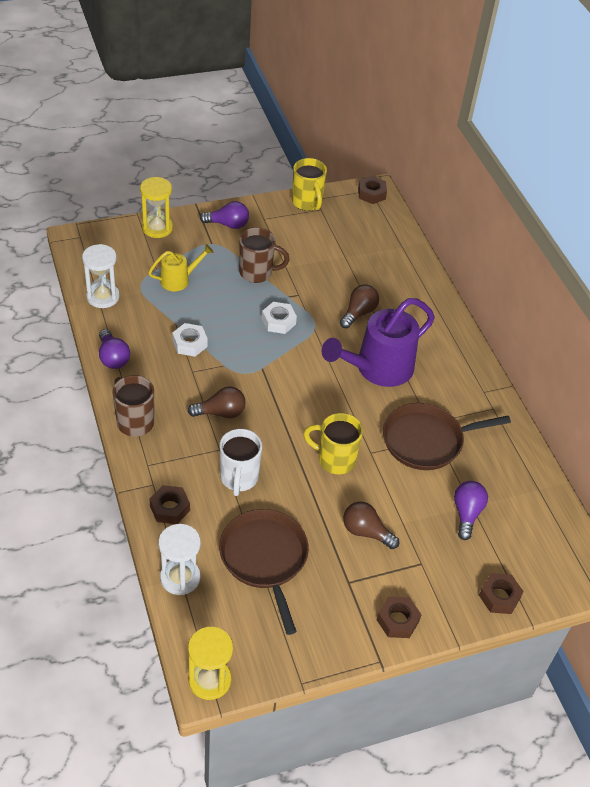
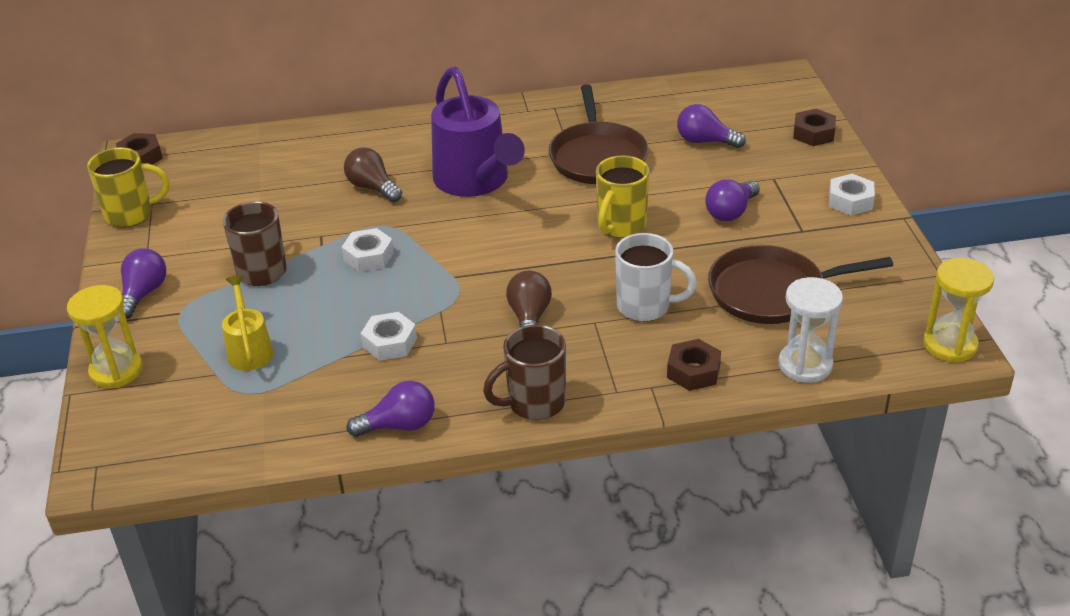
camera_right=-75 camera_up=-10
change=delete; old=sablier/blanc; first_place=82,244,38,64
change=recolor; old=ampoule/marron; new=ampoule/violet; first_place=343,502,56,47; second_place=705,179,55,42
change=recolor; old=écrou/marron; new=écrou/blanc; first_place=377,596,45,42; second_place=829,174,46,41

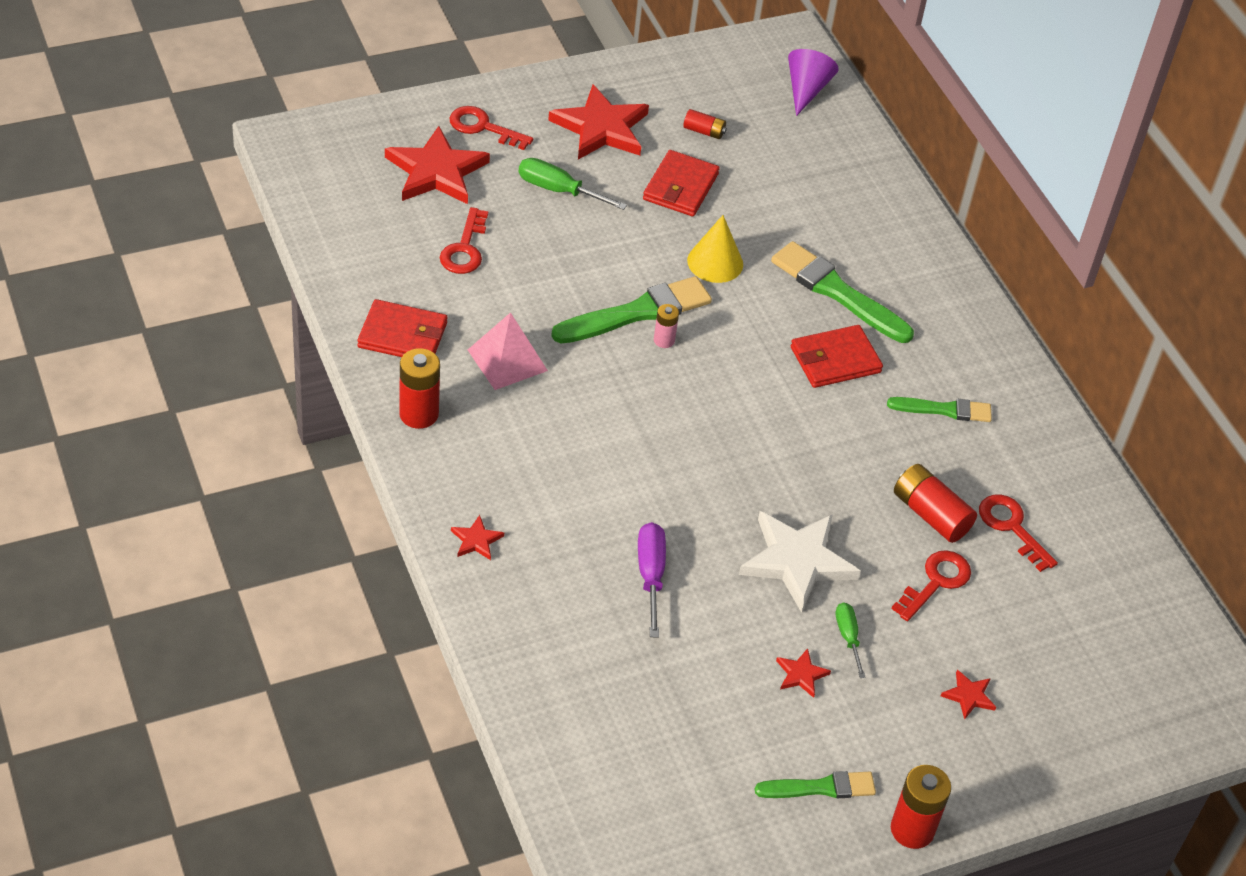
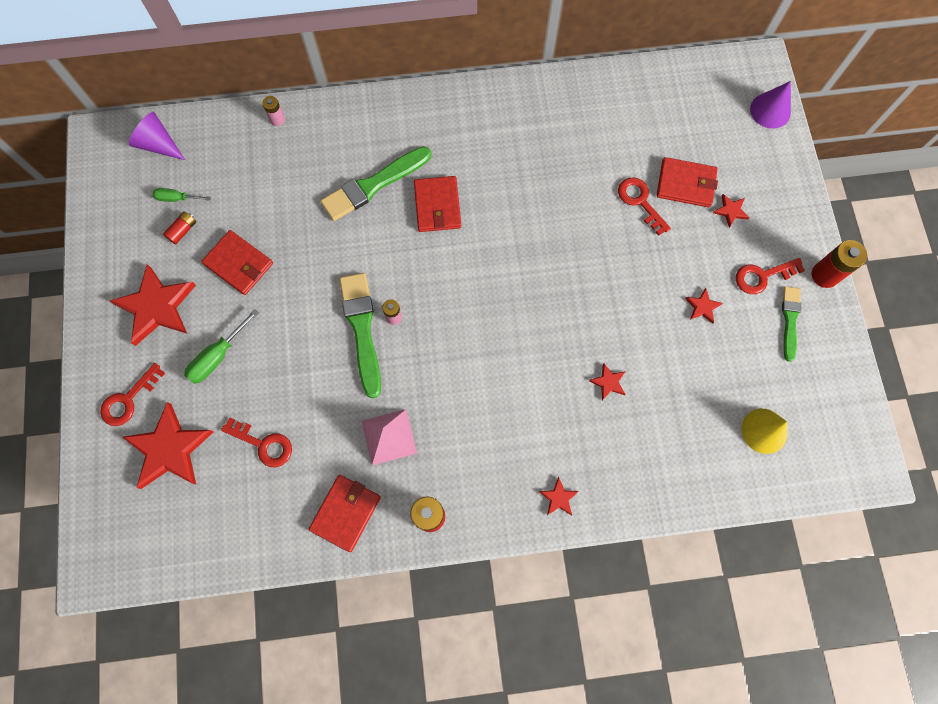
camera_right=-70 camera_up=25
change=move; old=cône/jaune; first_place=687,215,56,68; second_place=741,409,47,45
change=delete; old=pinceau/vert; first_place=887,397,105,25
change=delete; old=pile/rouge; first_place=894,464,83,79
change=move; old=clé/rouge; first_place=979,494,79,78; second_place=736,258,69,36
change=delete; old=étoile/blanc; first_place=739,511,122,102
change=replace; old=tournevis/violet; new=étoile/rouge; first_place=638,522,28,116; second_place=589,363,37,37
change=move; old=tournevis/vert; first_place=836,602,30,76; second_place=153,188,58,14
change=insert; new=cône/violet; second_place=750,81,41,48
change=insert; new=pile/rose; second_place=262,96,23,30
change=insert; new=portefeuille/rouge; second_place=656,157,62,51

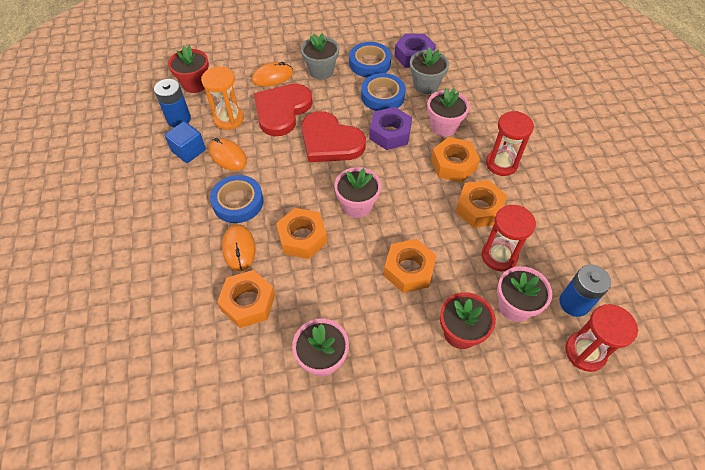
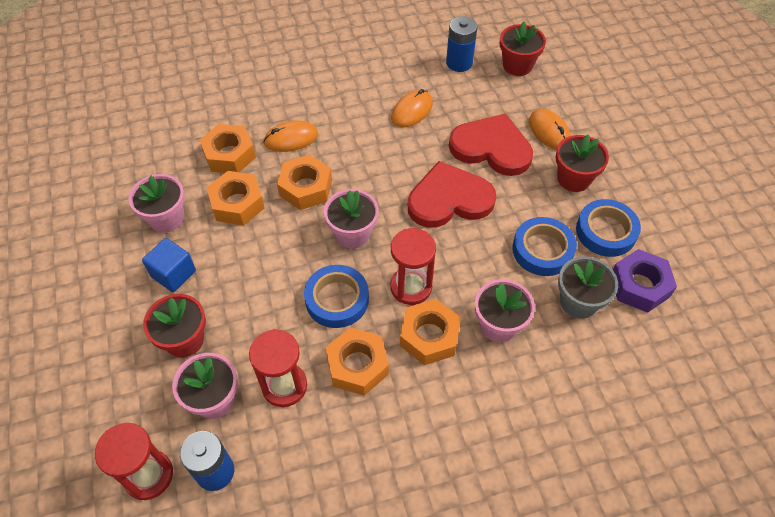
camera_right=85 camera_up=0
change=recolor; old=pot de fleurs/gris; new=pot de fleurs/rouge; first_place=301,33,38,47; second_place=556,135,53,57
change=delete; old=sablier/orange; first_place=201,67,43,63
change=delete; old=écrou/violet; first_place=369,107,43,43
change=rotate; old=cœur/rouge; first_place=301,111,65,51; second_place=408,161,88,67; degrees=45
change=move; old=sablier/rouge; first_place=486,111,48,65; second_place=390,228,46,77
change=move; old=cube/bleu; first_place=165,121,41,42; second_place=142,238,54,54
change=move; old=ruban adhésif/bleu; first_place=210,175,53,48; second_place=304,265,65,63
change=move; old=écrou/orange; first_place=384,239,53,54; second_place=207,171,57,55

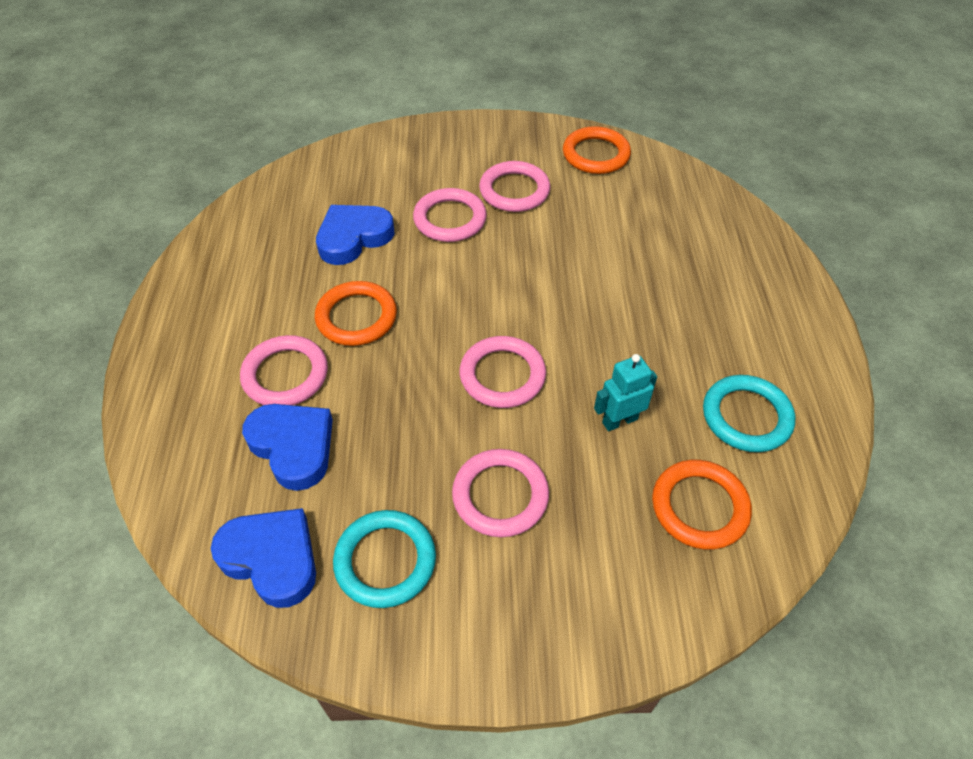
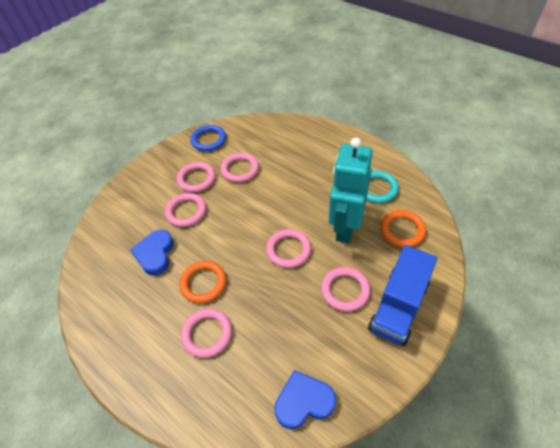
camera_right=-45 camera_up=0
change=recolor; old=anneau/orange; new=anneau/bleu; first_place=563,126,68,48; second_place=191,125,35,27
change=resize; old=robot/turquoise; first_place=594,354,63,77; second_place=329,138,44,105; factor=2.29
change=delete; old=cœur/bleu; first_place=242,404,91,87
change=delete; old=anneau/turquoise; first_place=333,510,103,98
change=insert; new=anneau/rose; second_place=221,153,38,29
change=insert; new=camion/bleu; second_place=368,245,69,101

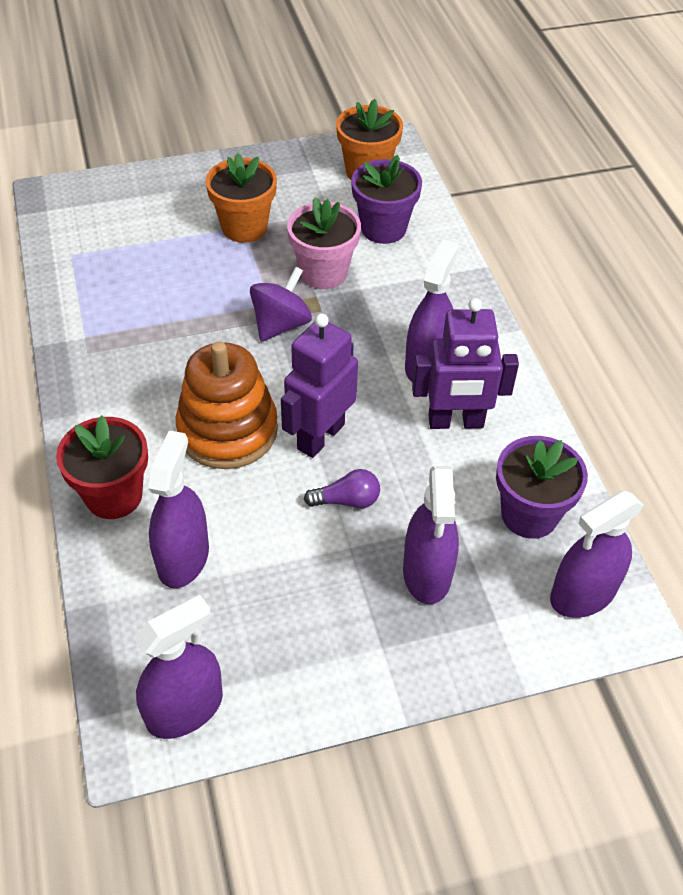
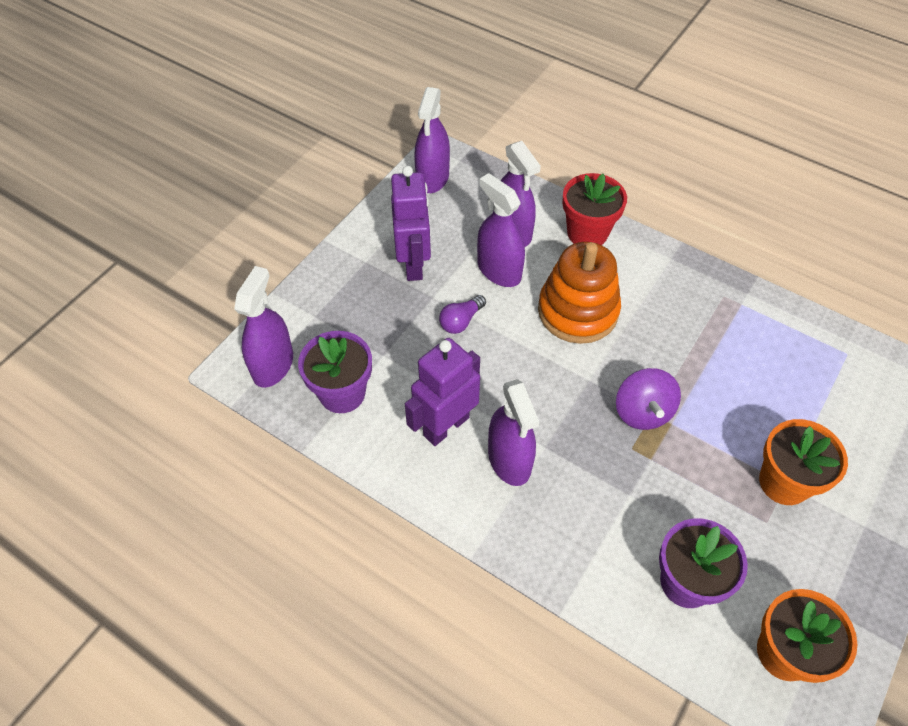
camera_right=140 camera_up=5
change=delete; old=pot de fleurs/rose; first_place=287,197,74,92
change=move; old=robot/violet; first_place=281,314,77,144; second_place=391,166,40,115
change=move; old=vaporisateur/violet; first_place=403,466,56,138; second_place=477,173,48,114

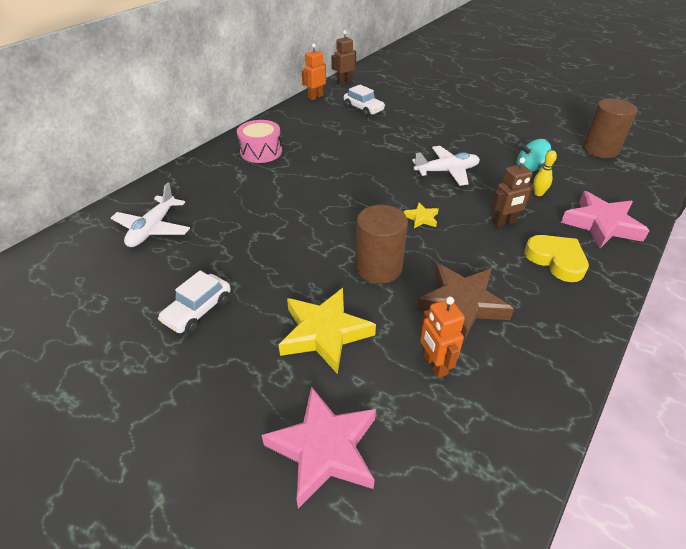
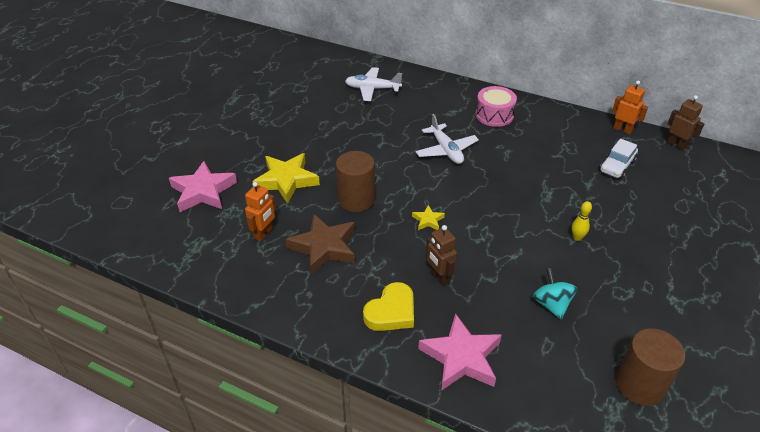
camera_right=80 camera_up=0
change=move; old=avion/blanc; first_place=412,146,68,40; second_place=415,114,64,50
change=move; old=quille/jaune; first_place=533,150,24,46; second_place=572,201,20,40
change=delete; old=voiture/blanc; first_place=158,271,73,63
change=rotate; old=robot/orange; first_place=420,297,45,81; second_place=245,182,31,59; degrees=150

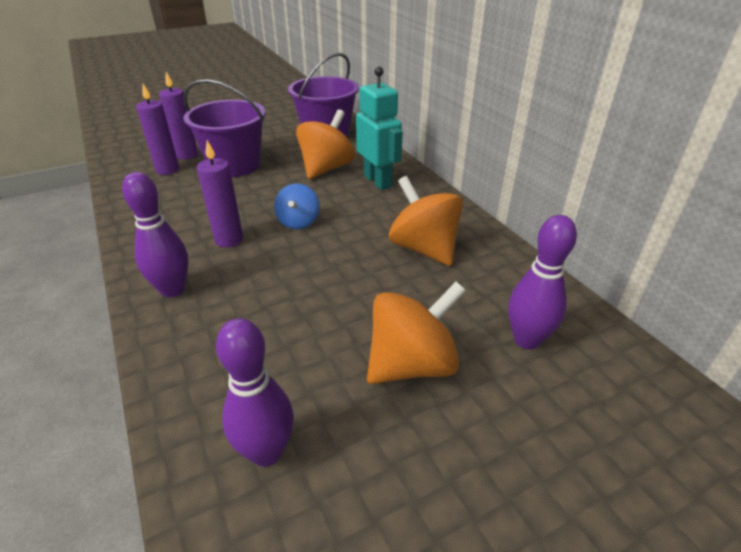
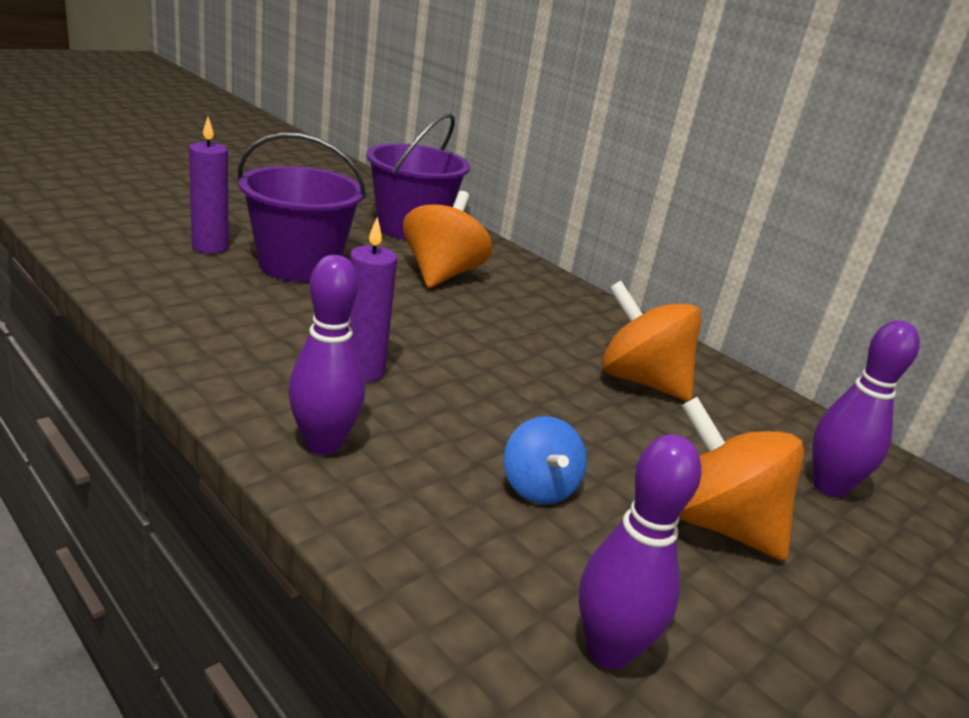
camera_right=-20 camera_up=-10
change=delete; old=robot/turquoise; first_place=356,67,47,123
change=delete; old=bougie/violet; first_place=136,84,43,91
change=move; old=toupie/bleu; first_place=274,183,46,46; second_place=504,416,83,88
change=rotate; old=toupie/orange; first_place=367,282,99,102; second_place=679,397,125,163; degrees=-90

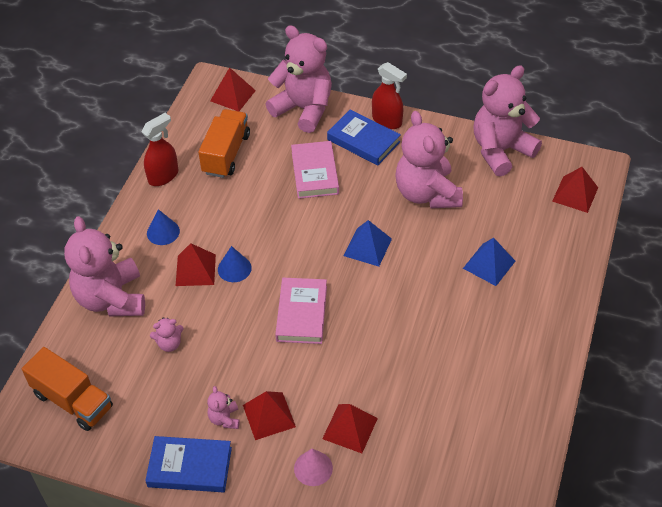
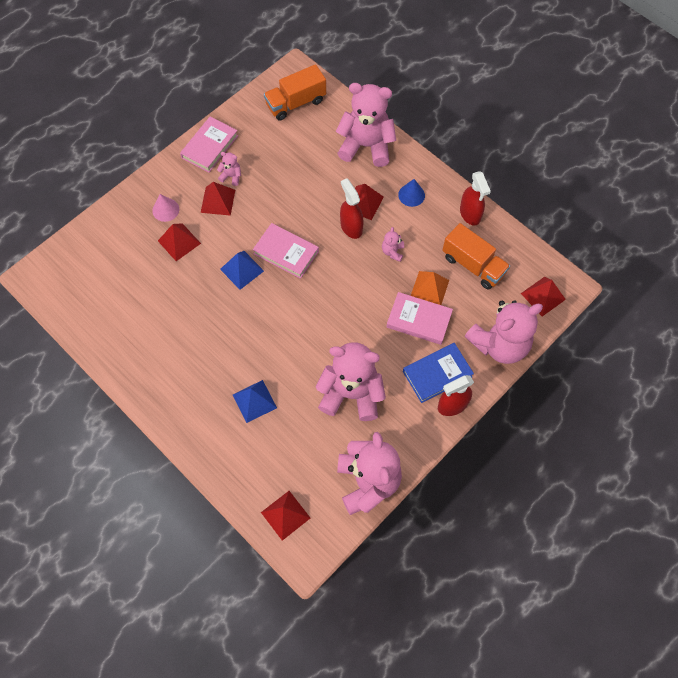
camera_right=115 camera_up=15
change=move; old=pyramide/bleu; first_place=344,220,48,47; second_place=220,251,44,39
change=replace; old=cône/bleu; new=vaporisateur/rouge; first_place=218,246,34,36; second_place=340,178,24,61
change=move; old=ours en peluche/rose; first_place=150,317,34,35; second_place=382,227,22,35
change=recolor; old=livre/bleu; new=livre/rose; first_place=145,436,87,56; second_place=180,117,58,56
change=insert; new=pyramide/orange; second_place=411,271,38,34

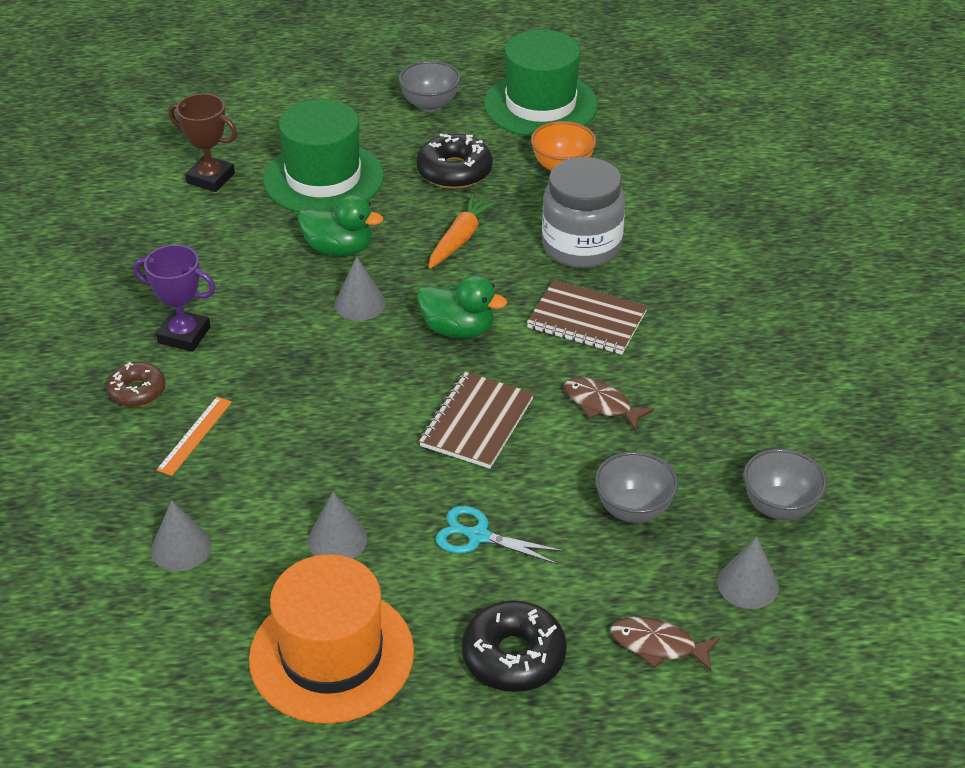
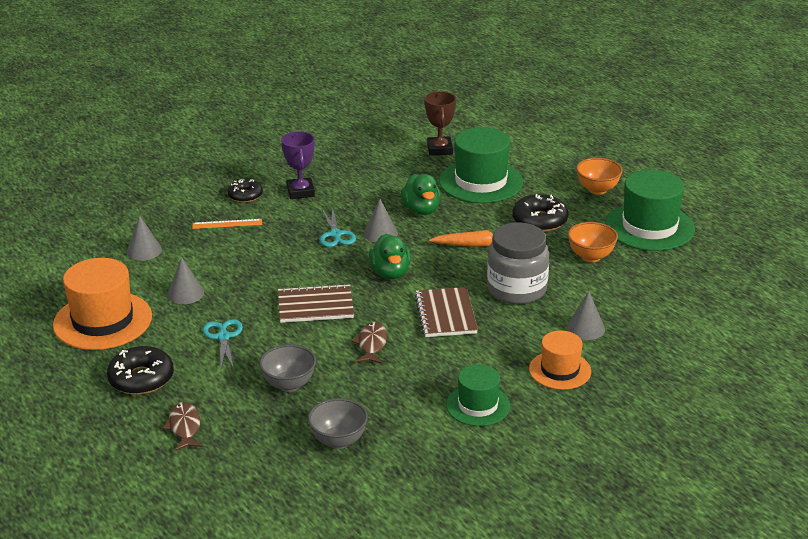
camera_right=60 camera_up=-10
change=recolor; old=bol/gris; new=bol/orange; first_place=398,61,63,51; second_place=576,158,47,37
change=recolor; old=beignet/marron; new=beignet/noir; first_place=107,362,58,45; second_place=227,179,36,24
change=move; old=cône/gris; first_place=717,537,62,72; second_place=567,291,38,49
change=insert; new=ciseaux/turquoise; second_place=320,208,36,39
change=insert; new=chapeau/orange; second_place=529,331,62,59
change=insert; new=chapeau/vert; second_place=446,364,64,62

